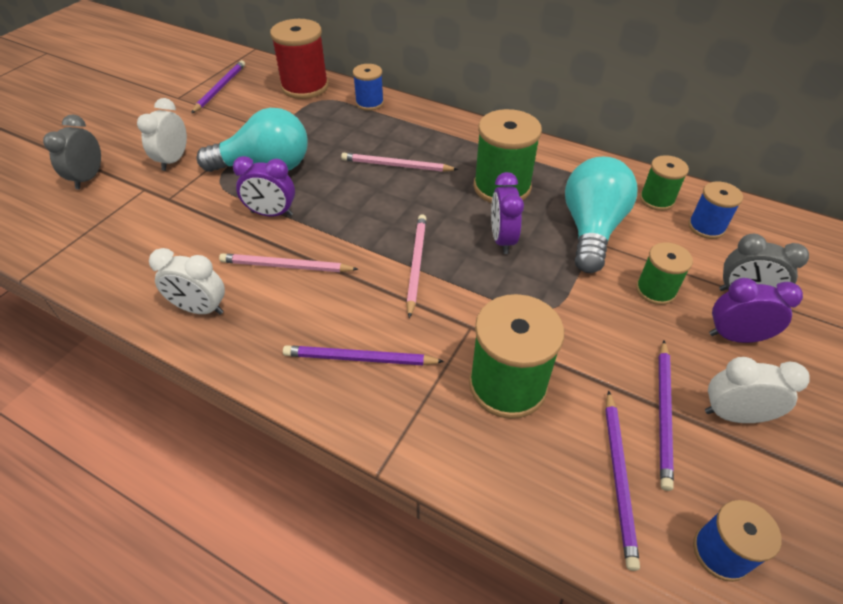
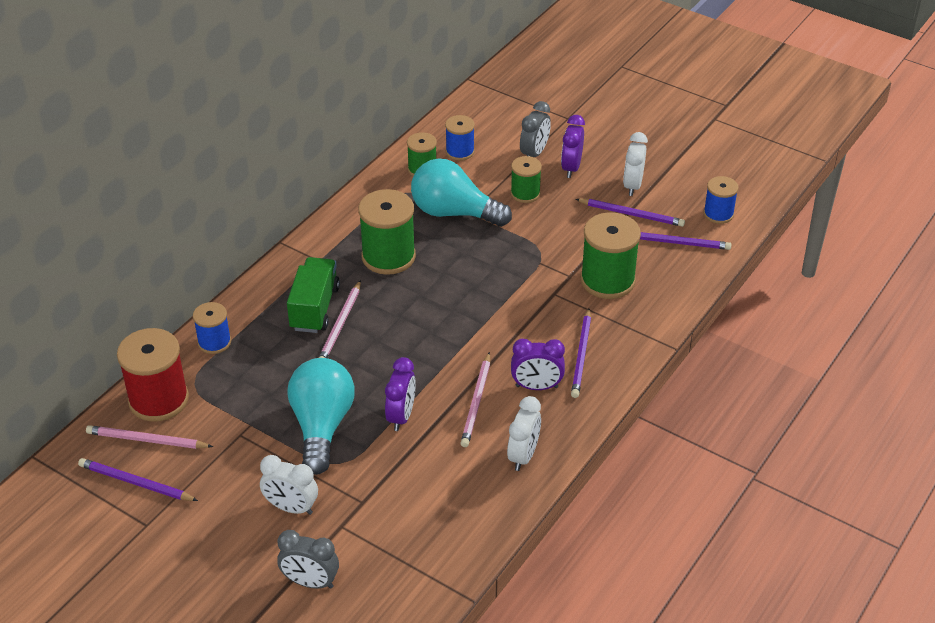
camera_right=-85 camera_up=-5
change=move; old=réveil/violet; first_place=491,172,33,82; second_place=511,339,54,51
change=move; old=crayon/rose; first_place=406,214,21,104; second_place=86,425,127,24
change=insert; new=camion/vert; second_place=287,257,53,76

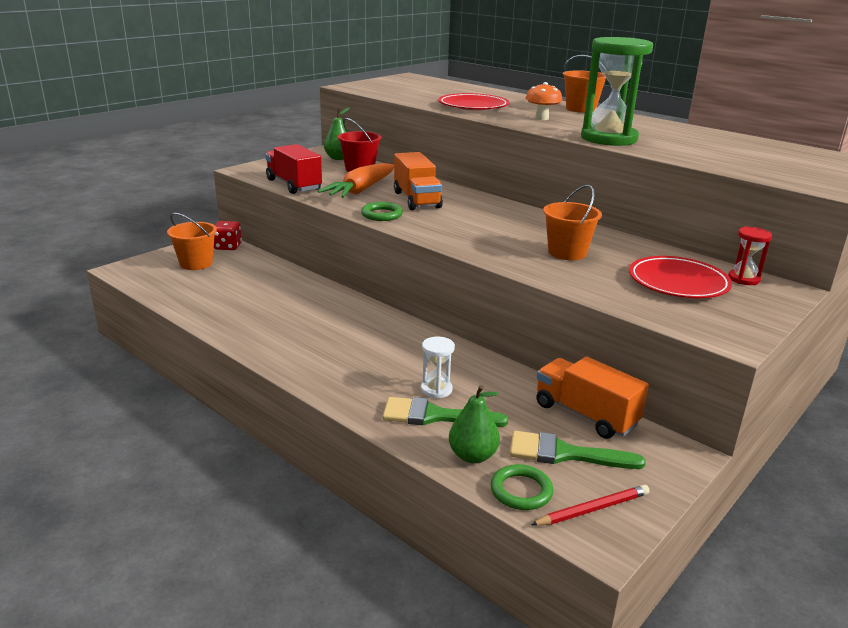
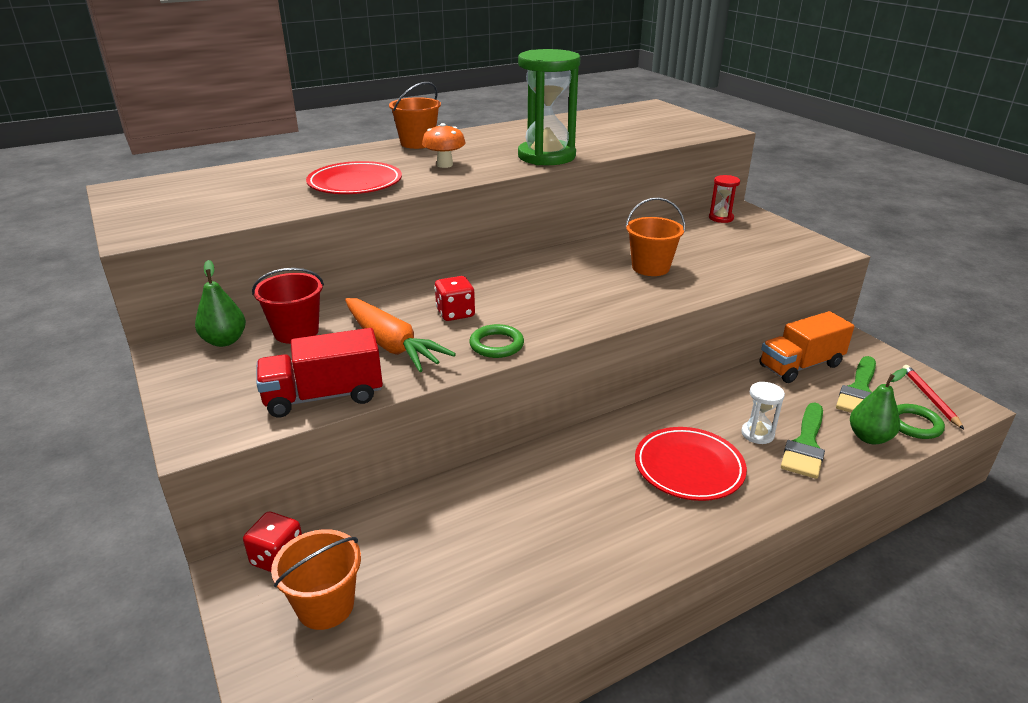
camera_right=-70 camera_up=5
change=replace; old=camion/orange; new=dé/rouge; first_place=394,152,49,58; second_place=435,276,40,45
change=move; old=assiette/rouge; first_place=629,256,103,42; second_place=635,427,112,74

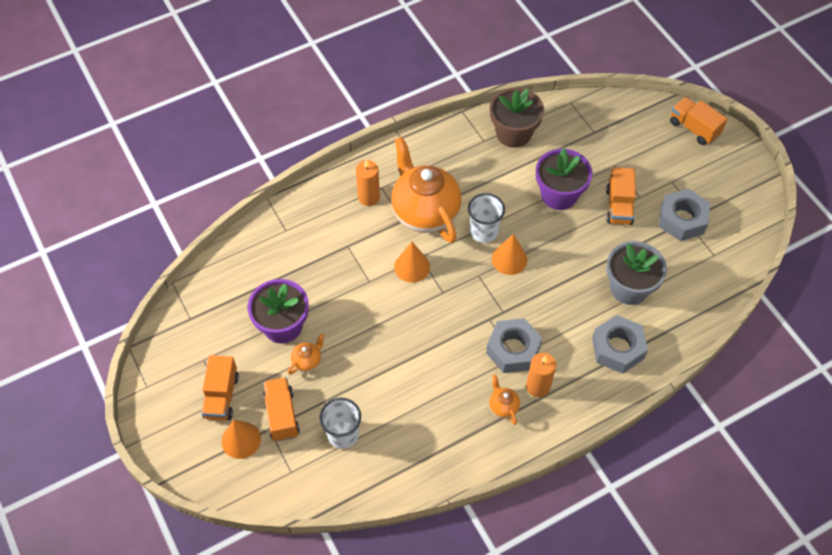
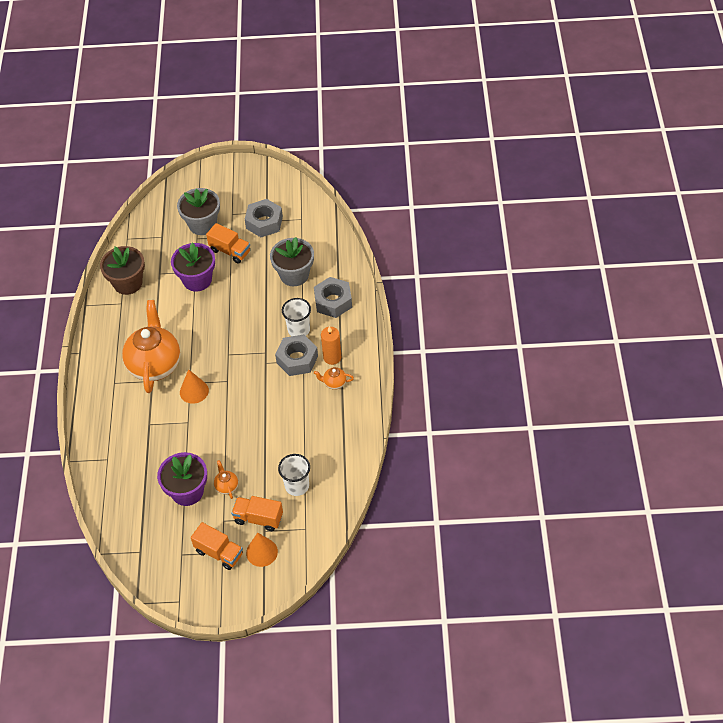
camera_right=-60 camera_up=-5
change=delete; old=camion/orange; first_place=670,97,57,48
change=rotate; old=théière/orange; first_place=391,137,71,106; second_place=122,300,58,93; degrees=90
change=delete; old=bougie/orange; first_place=356,159,24,47
change=move; old=gobelet/blanc; first_place=468,193,37,50; second_place=282,298,29,38
change=delete; old=cône/orange; first_place=492,234,35,41
change=insert; new=pot de fleurs/gris; second_place=177,188,43,47

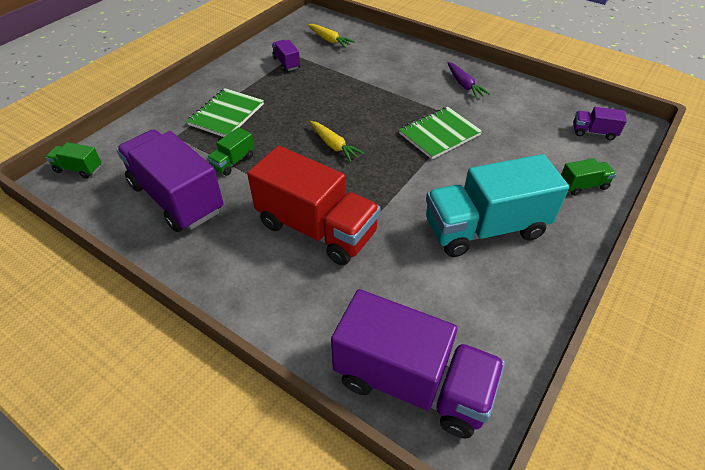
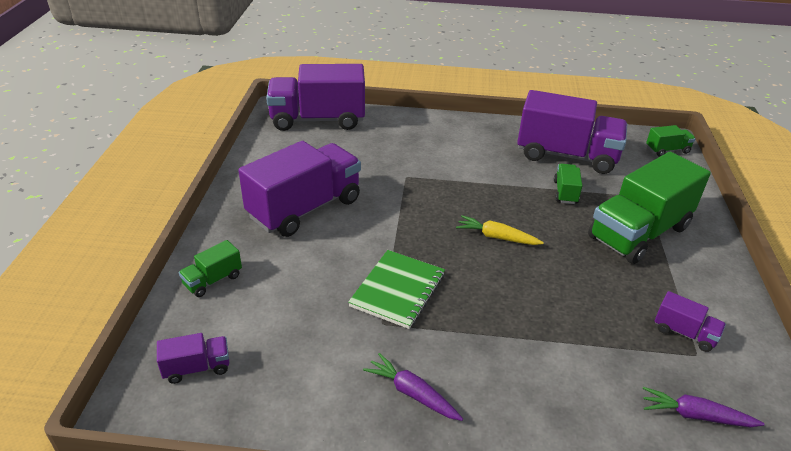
camera_right=150 camera_up=-10
change=recolor; old=carotte/jaune; new=carotte/violet; first_place=308,24,47,24; second_place=643,387,122,40
change=replace; old=carnet/vert; new=camion/vert; first_place=186,88,78,49; second_place=588,152,123,112
change=delete; old=camion/rouge; first_place=247,146,134,119
change=recolor; old=camion/turquoise; new=camion/violet; first_place=426,154,143,103; second_place=238,141,123,96

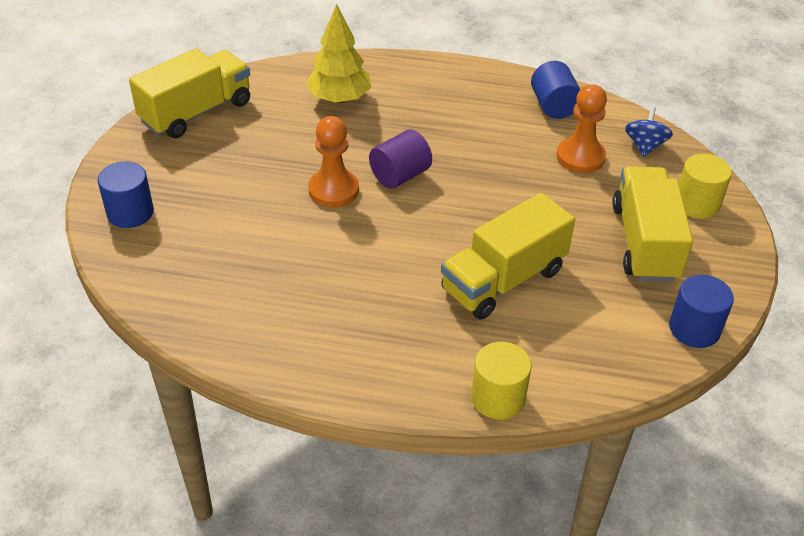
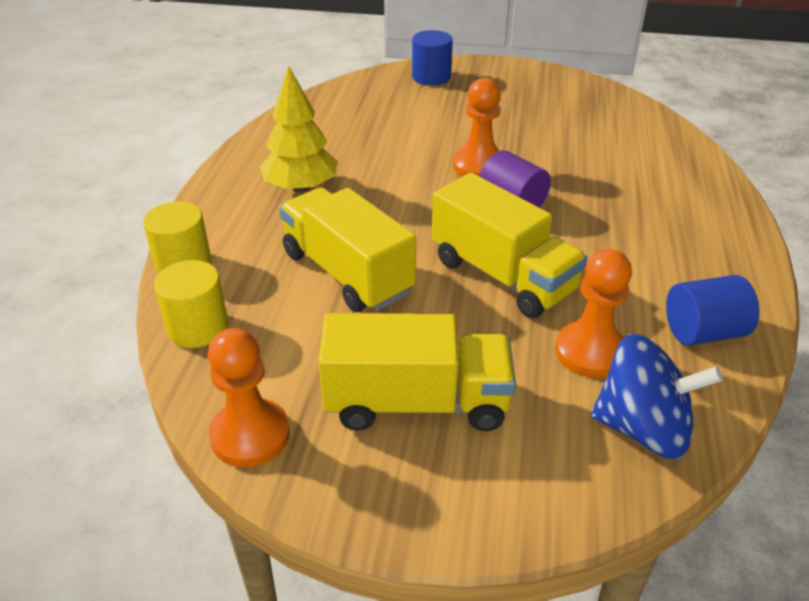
camera_right=90 camera_up=-5
change=move; old=arbre/jaune; first_place=306,4,65,99; second_place=260,66,78,127
change=move; old=camion/jaune; first_place=129,48,121,90; second_place=432,173,156,145
change=resize; old=toupie/bleu; first_place=625,107,48,50; second_place=591,334,132,125; factor=1.64
change=move; old=cylindre/jaune; first_place=679,154,53,65; second_place=154,260,74,88
change=replace; old=cylindre/bleu; new=pion/orange; first_place=669,275,65,73; second_place=208,328,82,139

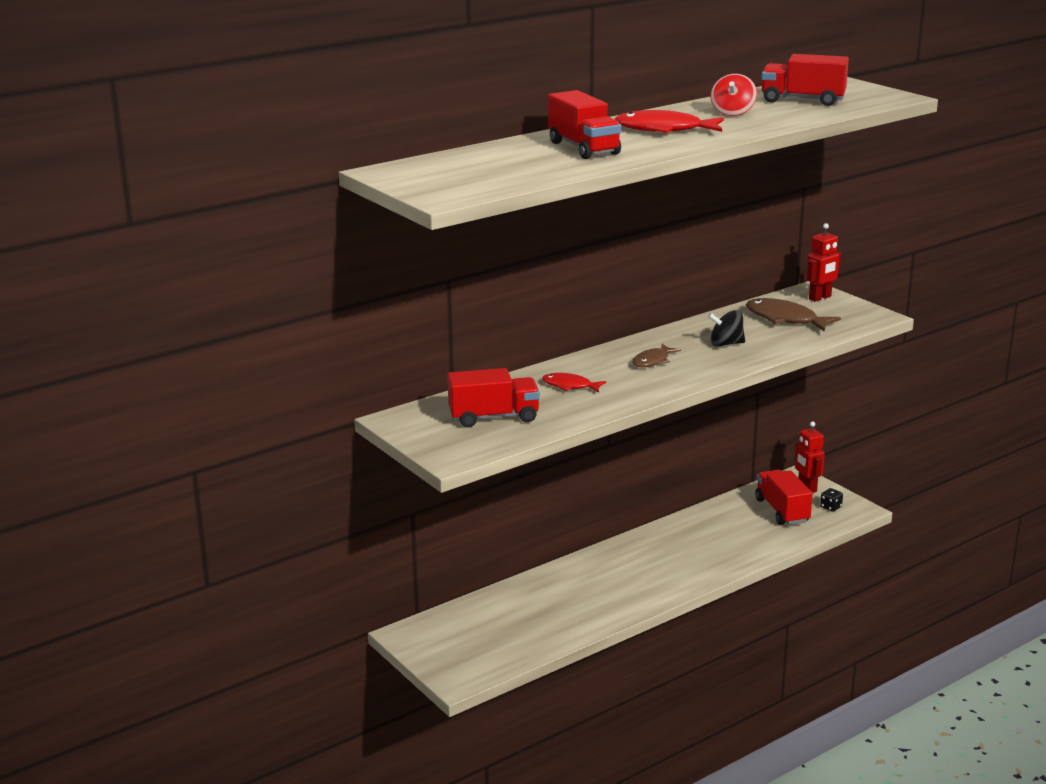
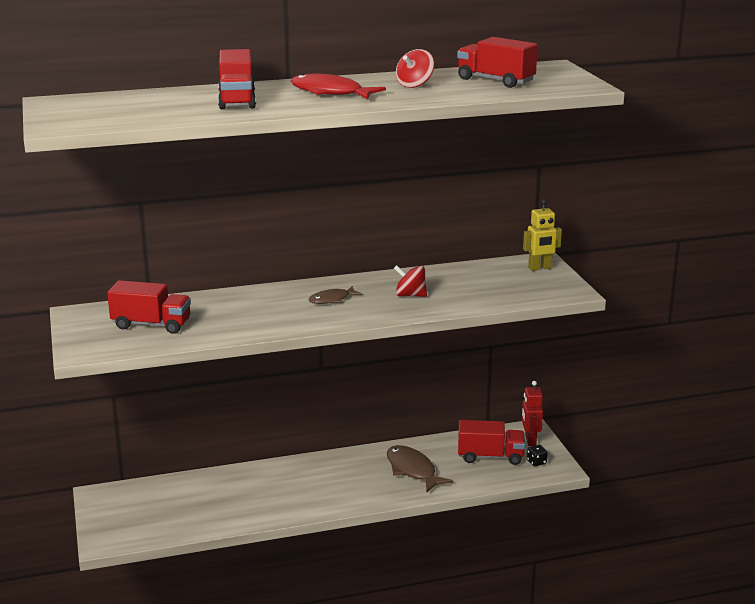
camera_right=20 camera_up=0
change=recolor; old=robot/rouge; new=robot/jaune; first_place=806,223,35,79; second_place=523,199,39,72
change=move; old=poisson/marron; first_place=746,298,95,33; second_place=387,445,66,48
change=recolor; old=toupie/noir; new=toupie/rouge; first_place=708,310,37,37; second_place=394,265,33,32
change=delete; old=poisson/rouge; first_place=542,373,64,19
change=rotate; old=camion/rouge; first_place=755,470,58,55; second_place=458,420,67,45; degrees=90

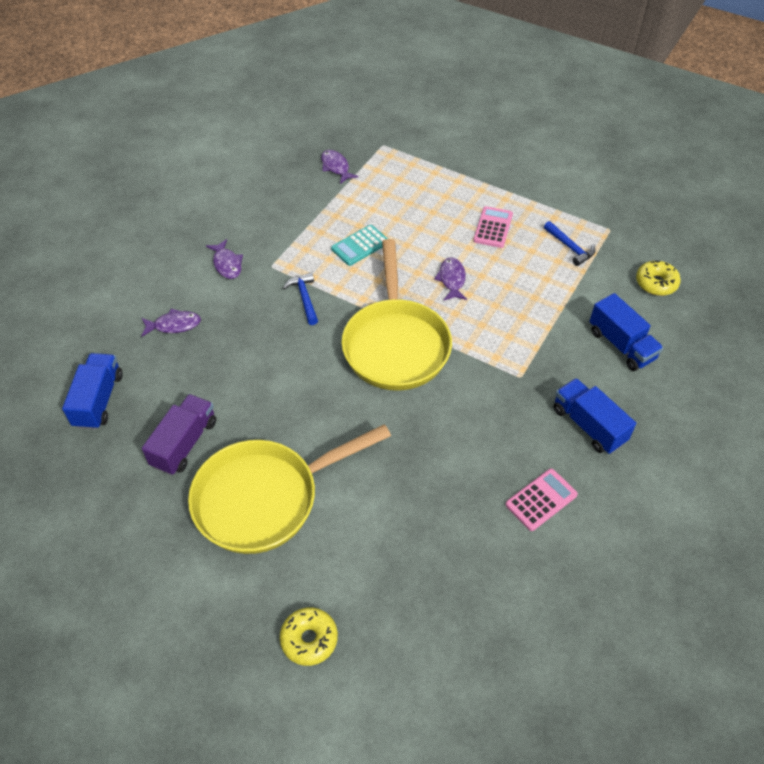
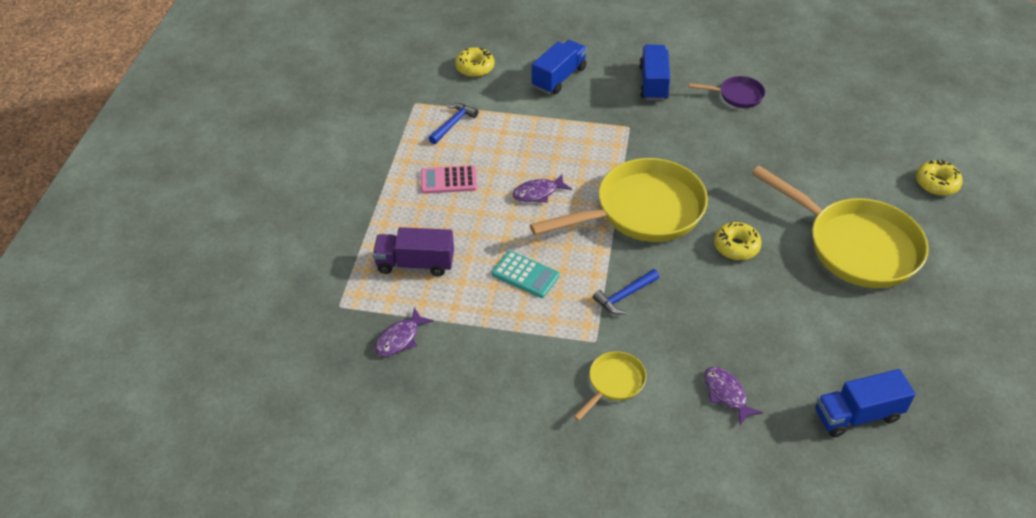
camera_right=-110 camera_up=-5
change=replace; old=poisson/violet; new=poêle/jaune; first_place=206,239,37,40; second_place=573,351,73,70
change=rotate; old=camion/bleu; first_place=553,378,83,76; second_place=639,44,31,57; degrees=150
change=move; old=camion/violet; first_place=142,394,74,81; second_place=373,227,81,49
change=replace; old=calculatrice/rose; new=poêle/violet; first_place=505,468,73,63; second_place=689,76,76,32
change=insert; new=beignet/jaune; second_place=714,222,48,38

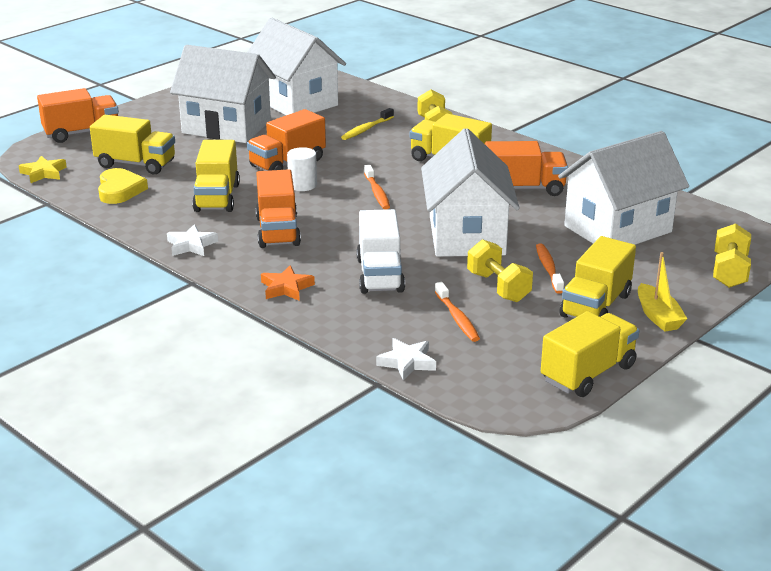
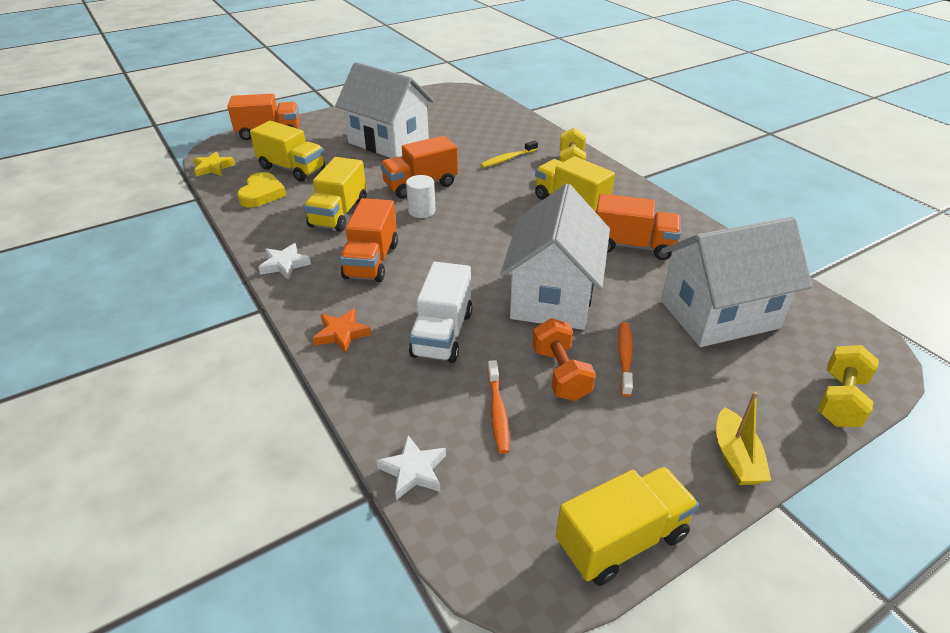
camera_right=15 camera_up=10
change=delete; old=maison/blanc; first_place=247,18,99,97
change=delete; old=brosse à dents/orange; first_place=364,165,26,45
change=delete; old=camion/jaune; first_place=560,236,76,82
change=recolor; old=haltère/jaune; new=haltère/orange; first_place=467,239,66,63; second_place=532,318,64,83

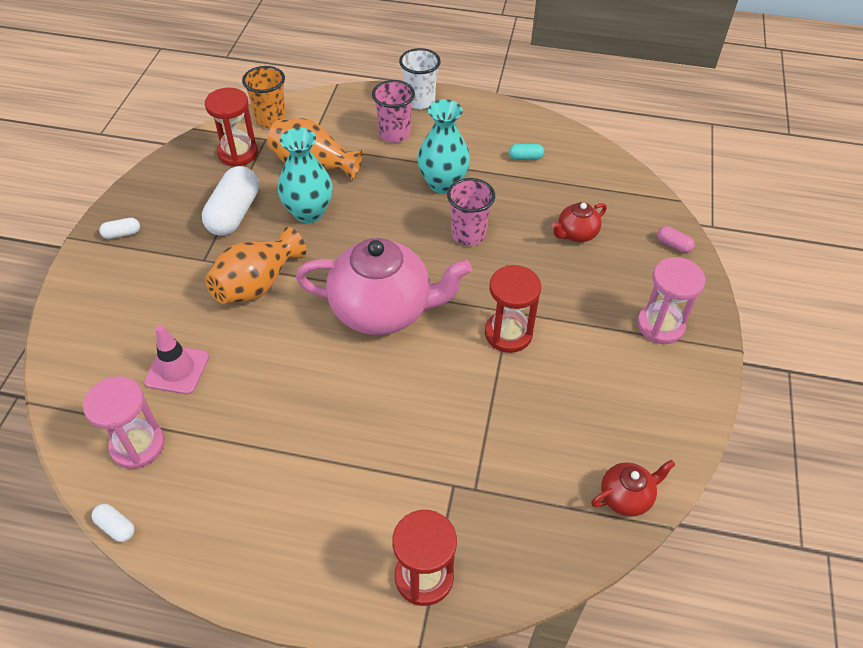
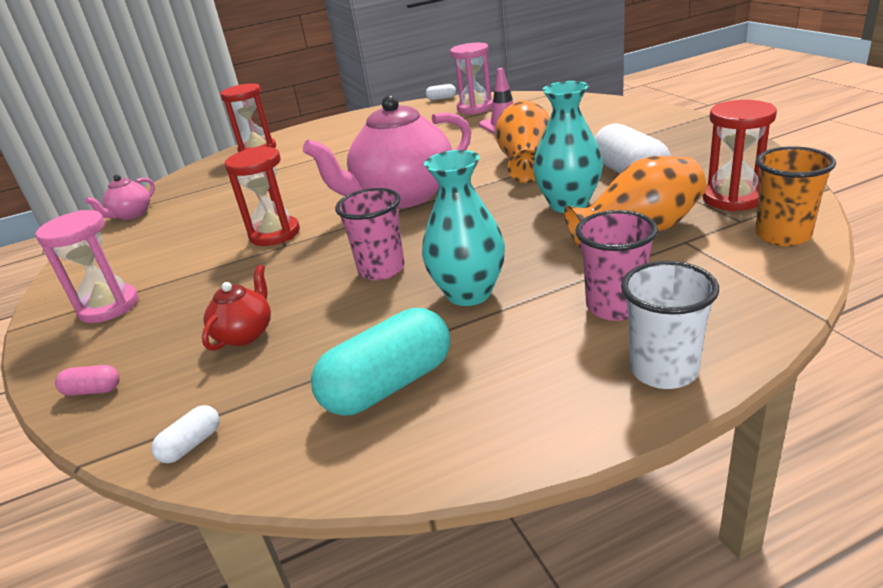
camera_right=150 camera_up=-20
change=resize; old=gélule/turquoise; first_place=509,144,35,16; second_place=311,308,139,108; factor=2.21
change=move; old=gélule/blanc; first_place=99,218,41,21; second_place=151,405,69,58
change=recolor; old=théière/rouge; new=théière/rose; first_place=591,460,85,57; second_place=85,175,70,45

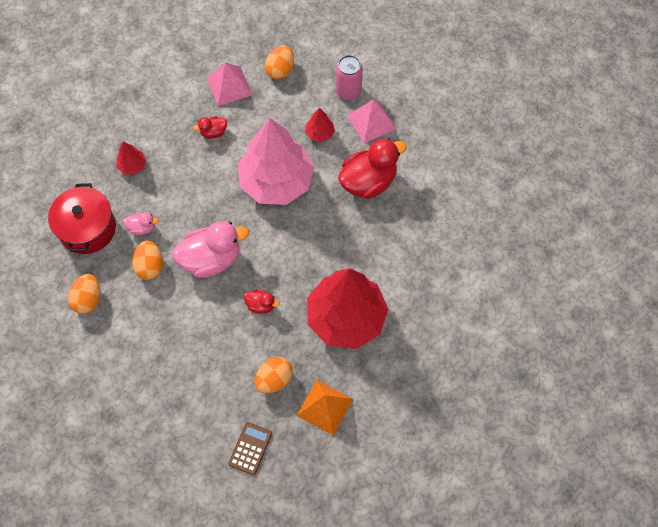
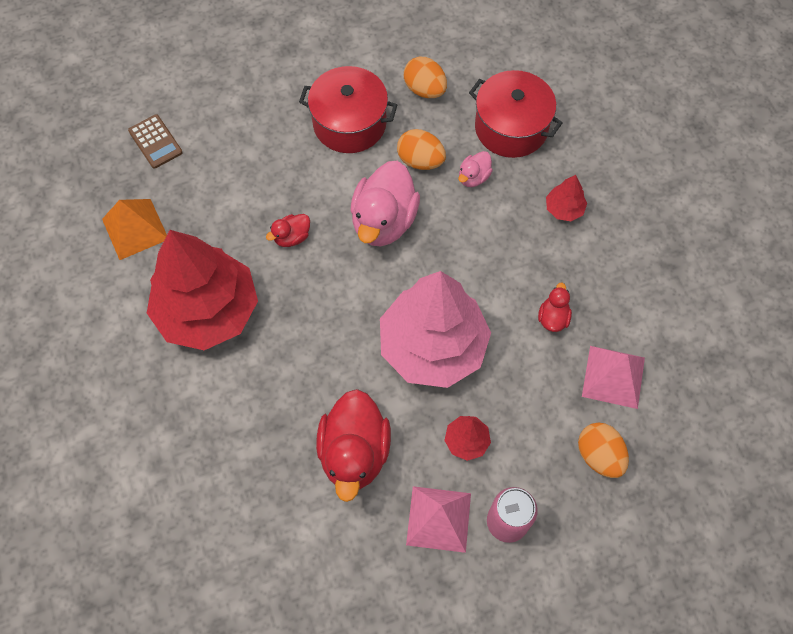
camera_right=125 camera_up=0
change=delete; old=œuf/orange; first_place=255,357,38,36
change=insert; new=marmite/rouge; second_place=299,66,98,87

